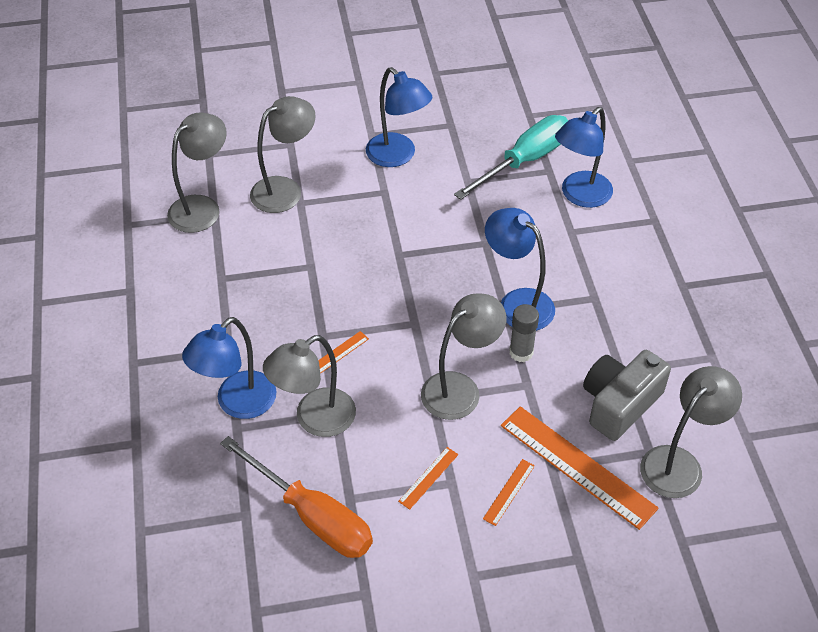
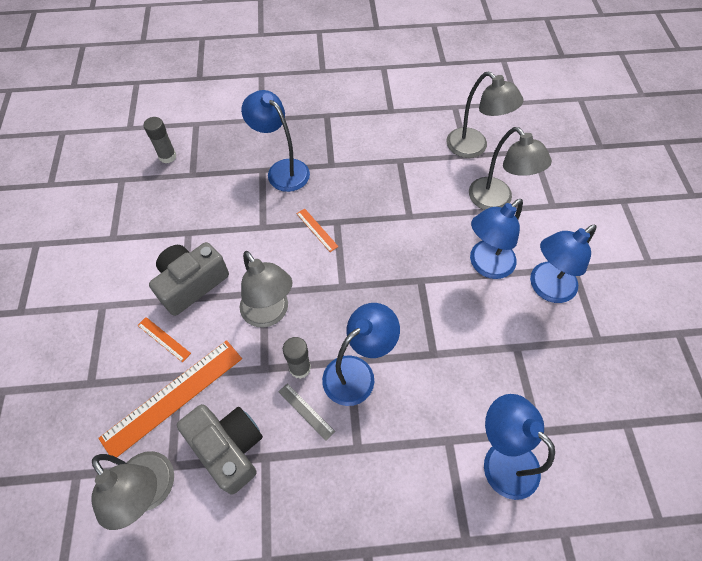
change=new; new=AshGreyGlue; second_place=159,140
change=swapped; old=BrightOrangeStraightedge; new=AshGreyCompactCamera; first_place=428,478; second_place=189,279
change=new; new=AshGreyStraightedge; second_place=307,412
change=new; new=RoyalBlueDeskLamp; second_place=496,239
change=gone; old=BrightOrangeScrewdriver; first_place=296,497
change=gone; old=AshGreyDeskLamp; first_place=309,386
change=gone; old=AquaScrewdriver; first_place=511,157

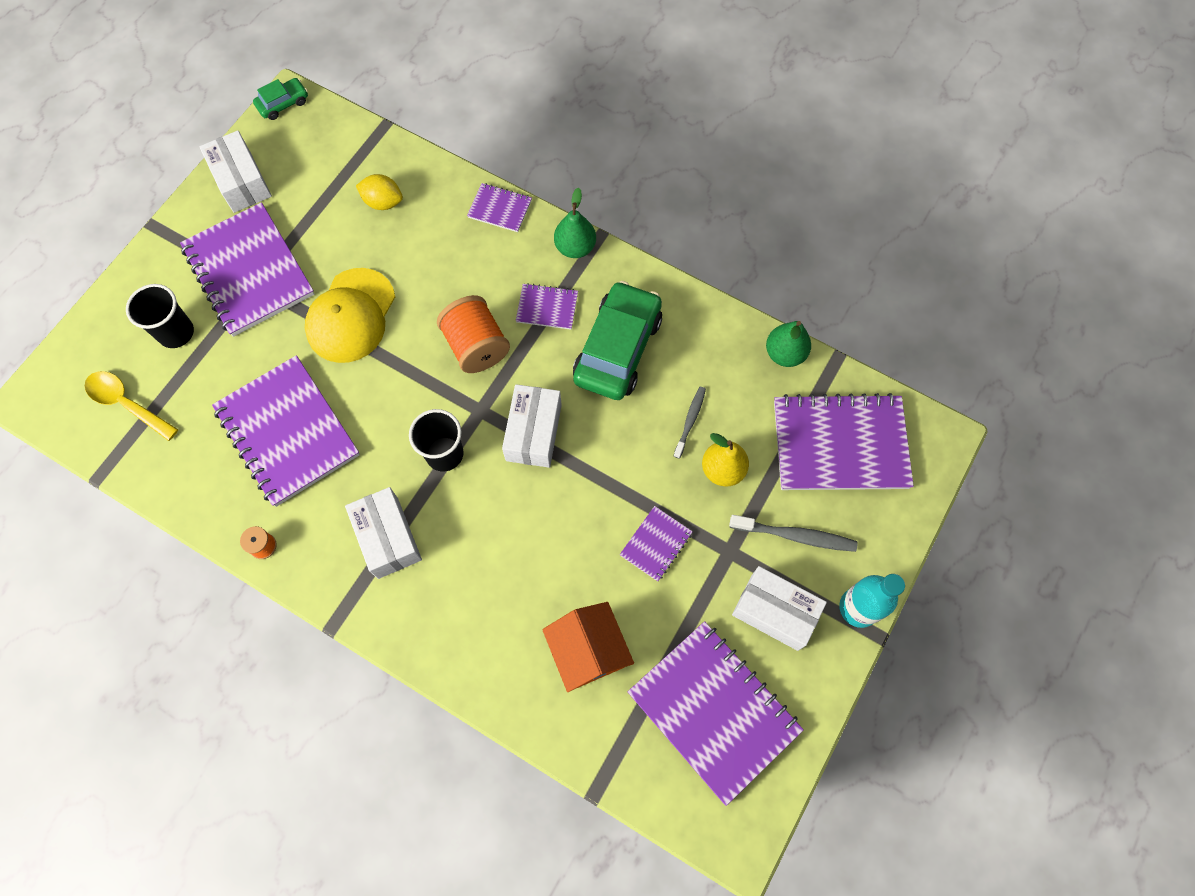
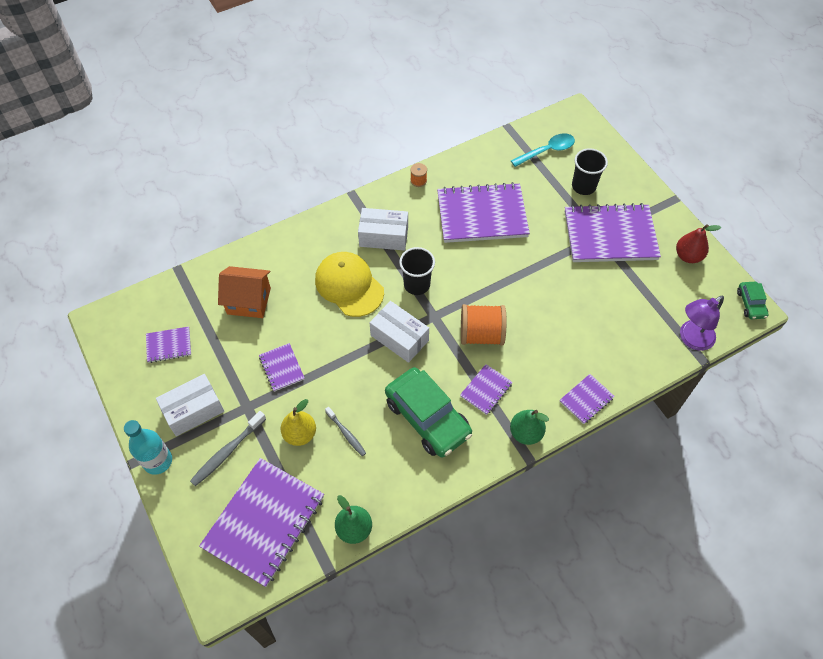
change=scaled; old=VioletNotebook; first_place=716,713; second_place=168,344; factor=0.46
change=shifted; old=GoldenCap; first_place=350,315; second_place=349,284
change=repainted; old=GoldenTablespoon; new=AquaTablespoon; first_place=132,406; second_place=543,150
change=swapped; old=PureWhiteBox; new=CrimsonPear; first_place=235,172; second_place=699,243
change=new; new=VioletDeskLamp; second_place=702,323
change=gone; old=GoldenCitrusFruit; first_place=379,192

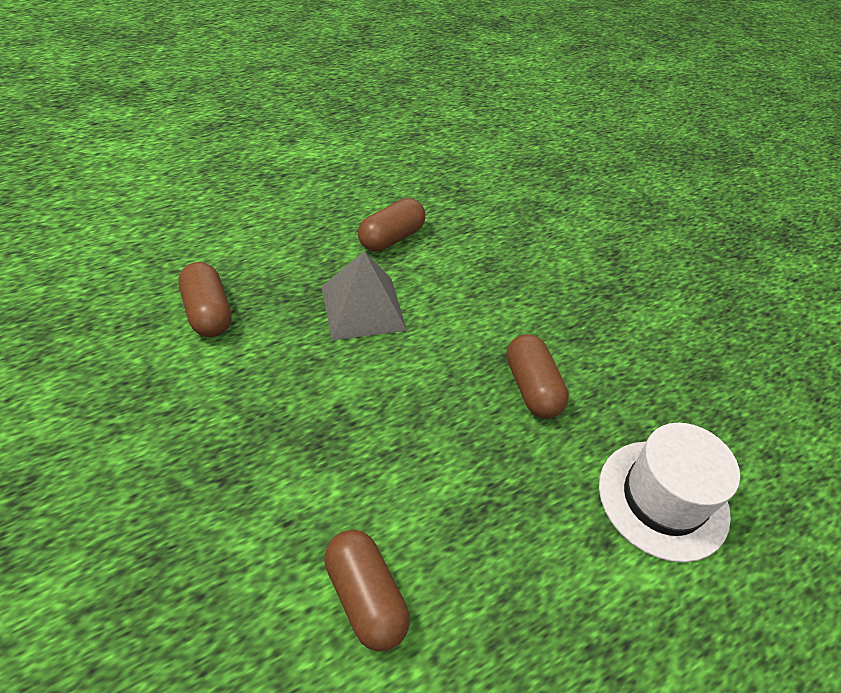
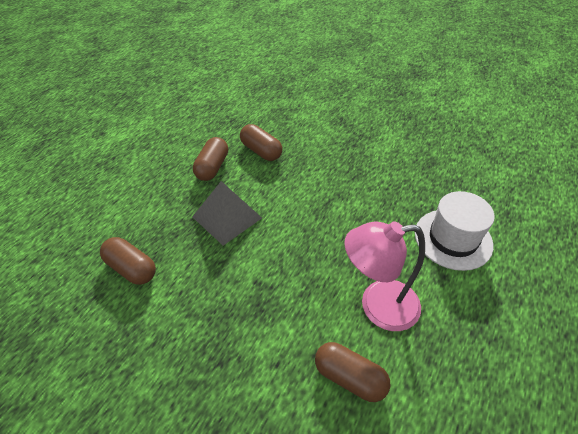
change=shifted; old=DarkBrownPill; first_place=537,376; second_place=261,142
change=new; new=RosyDeskLamp; second_place=384,276

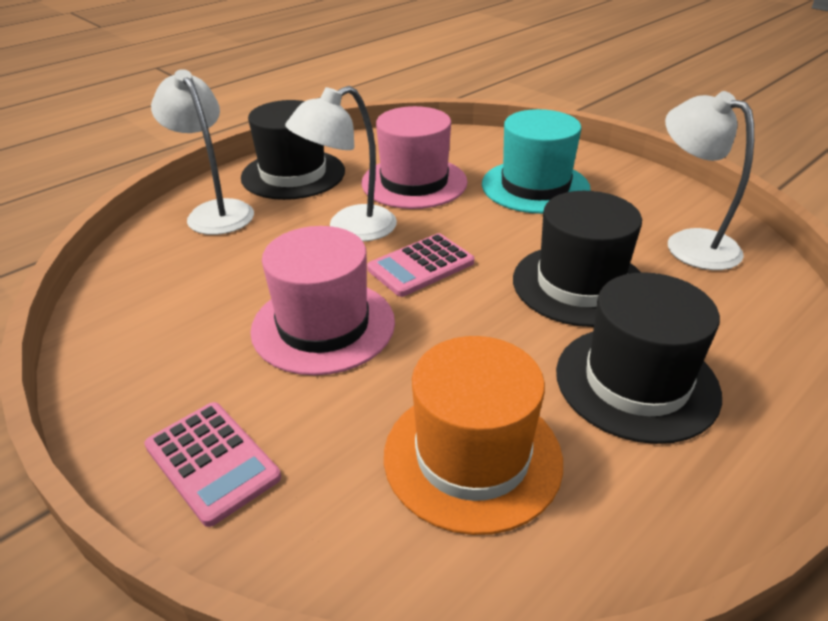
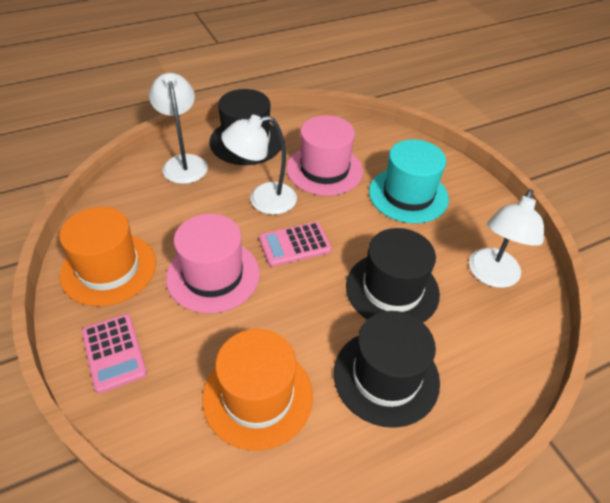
change=new; new=BrightOrangeTallHat; second_place=107,256
change=rotated; old=PureWhiteDeskLamp; first_place=709,180; second_place=506,238; degrees=-135

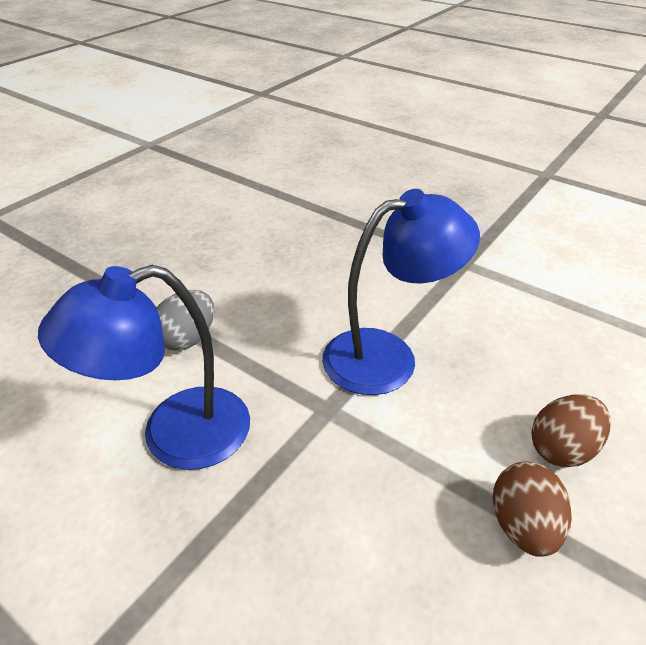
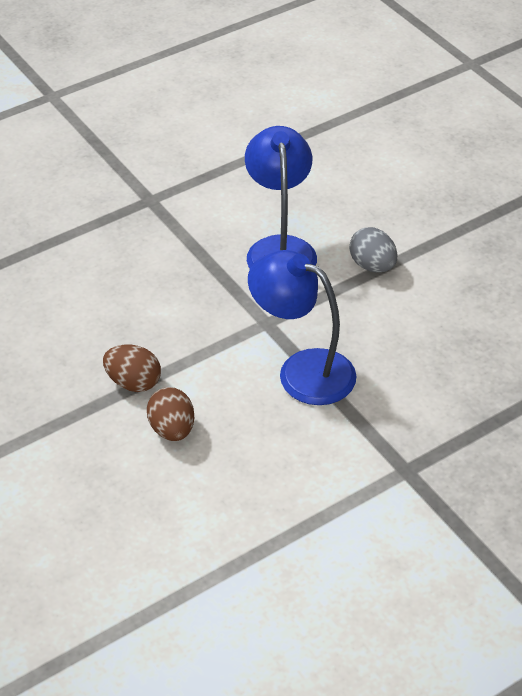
change=rotated; old=RoyalBlueDeskLamp; first_place=401,292; second_place=302,327; degrees=120

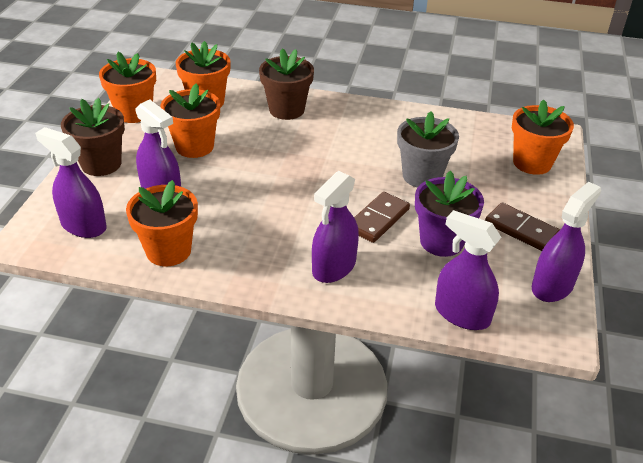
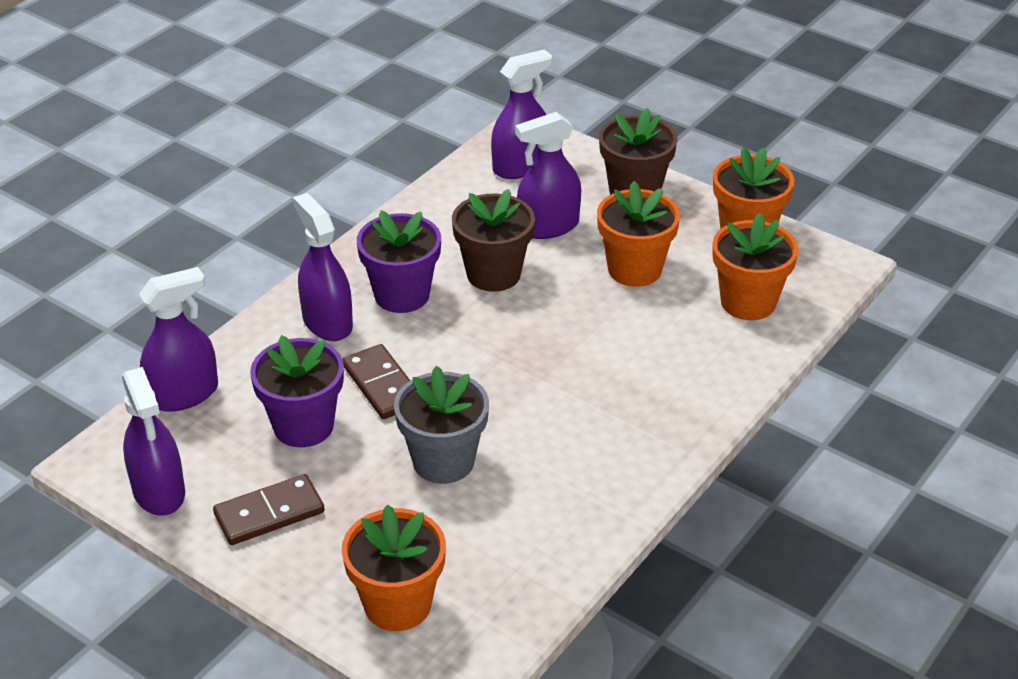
change=new; new=VioletPlantPot; second_place=399,261
change=shifted; old=DarkBrownPlantPot; first_place=286,84; second_place=493,240
change=gone; old=BrightOrangePlantPot; first_place=162,223

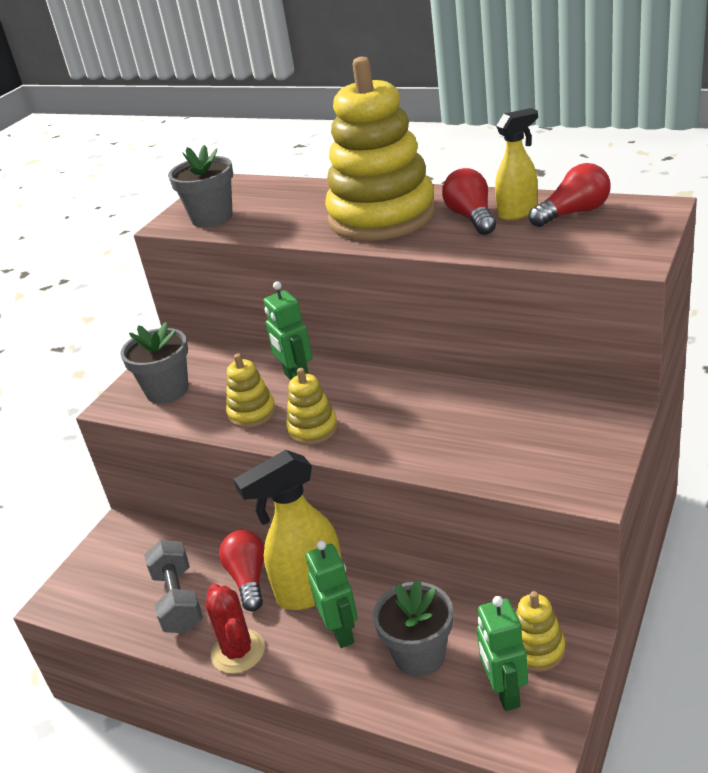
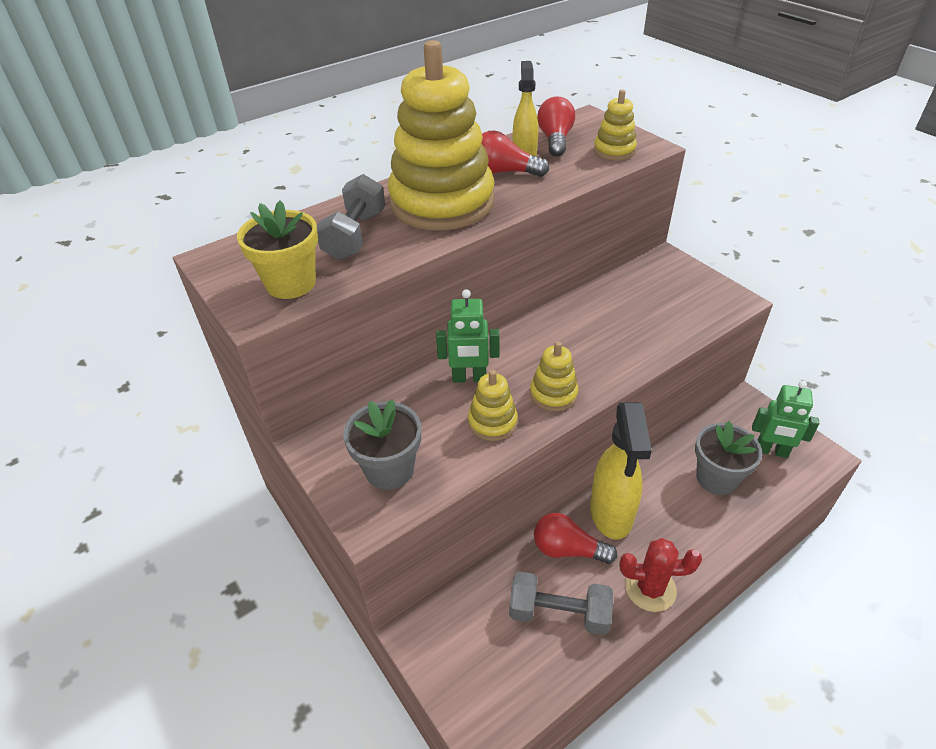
change=repainted; old=AshGreyPlantPot; new=GoldenPlantPot; first_place=200,186; second_place=277,249
change=new; new=AshGreyDumbbell; second_place=351,217
change=shifted; old=GoldenRingStacker; first_place=540,631; second_place=615,125
change=gone; old=GreenRobotFigure; first_place=332,594

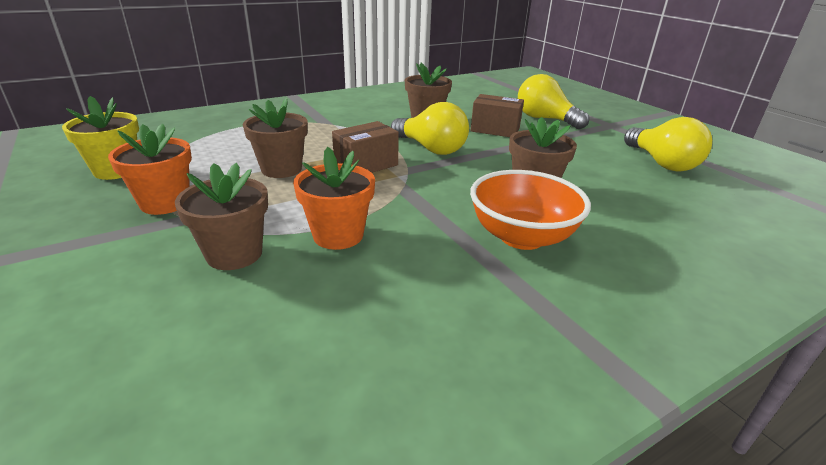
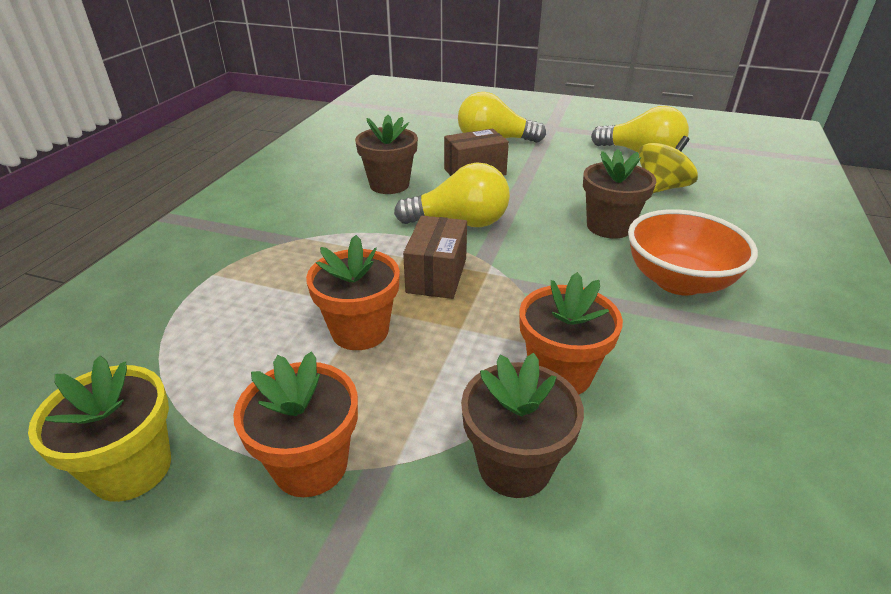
change=repainted; old=DarkBrownPlantPot; new=BrightOrangePlantPot; first_place=275,138; second_place=353,292
change=new; new=GoldenToyTop; second_place=668,164

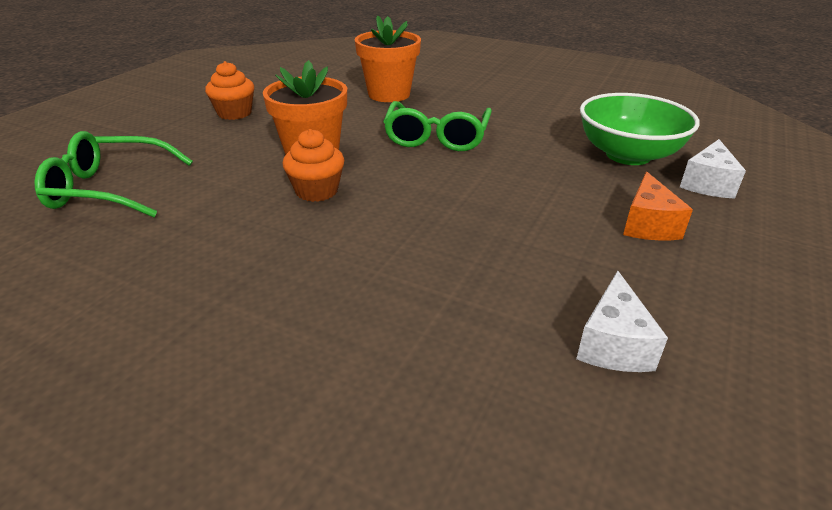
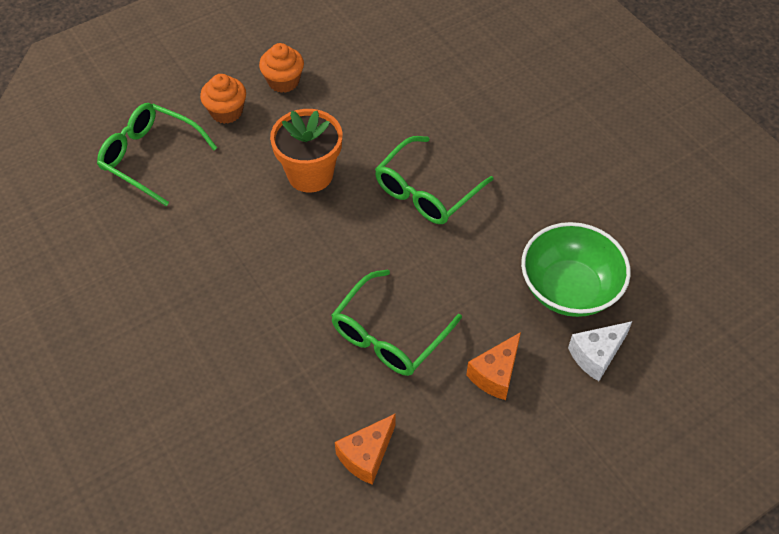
change=shifted; old=BrightOrangeCupcake; first_place=313,165; second_place=223,99
change=new; new=GreenEyeglasses; second_place=396,322
change=repainted; old=PureWhiteCheese; new=BrightOrangeCheese; first_place=622,321; second_place=365,449
change=gone; old=BrightOrangePlantPot; first_place=388,58

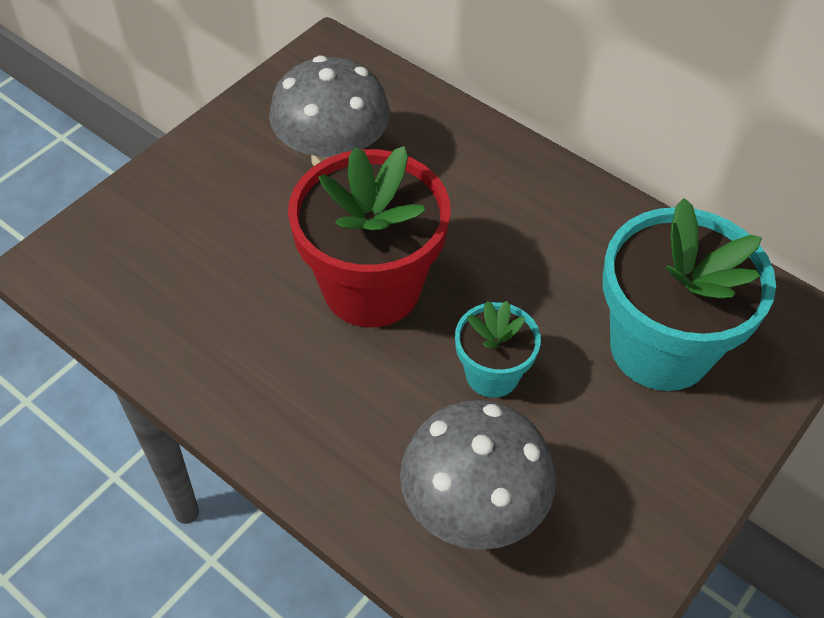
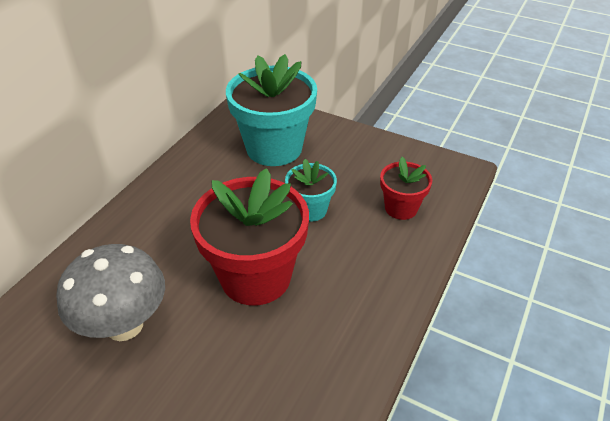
change=swapped; old=AshGreyToadstool; new=CrimsonPlantPot; first_place=478,475; second_place=406,188

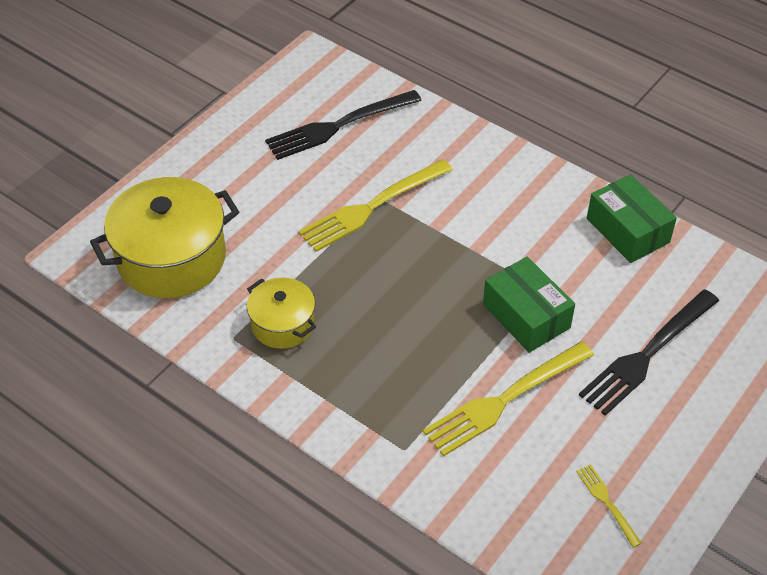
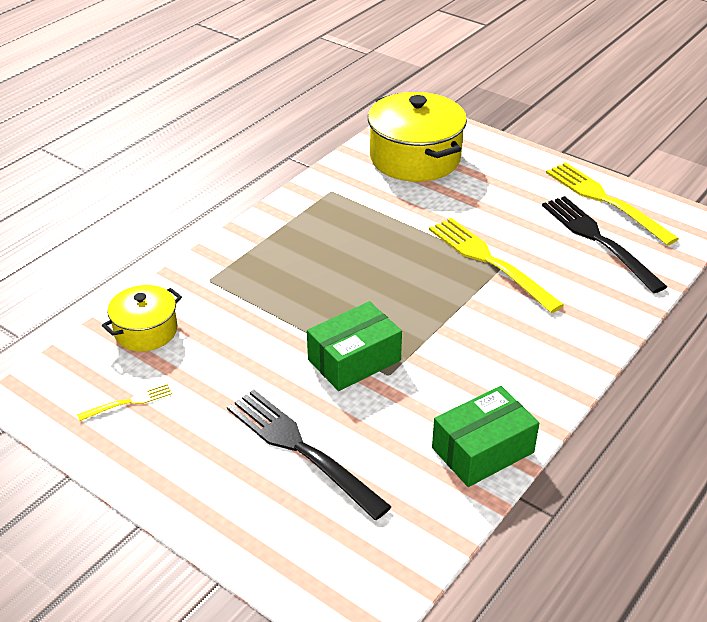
change=shifted; old=GoldenCookingPot; first_place=281,313; second_place=142,318
change=shifted; old=GoldenFork; first_place=508,399; second_place=612,204

